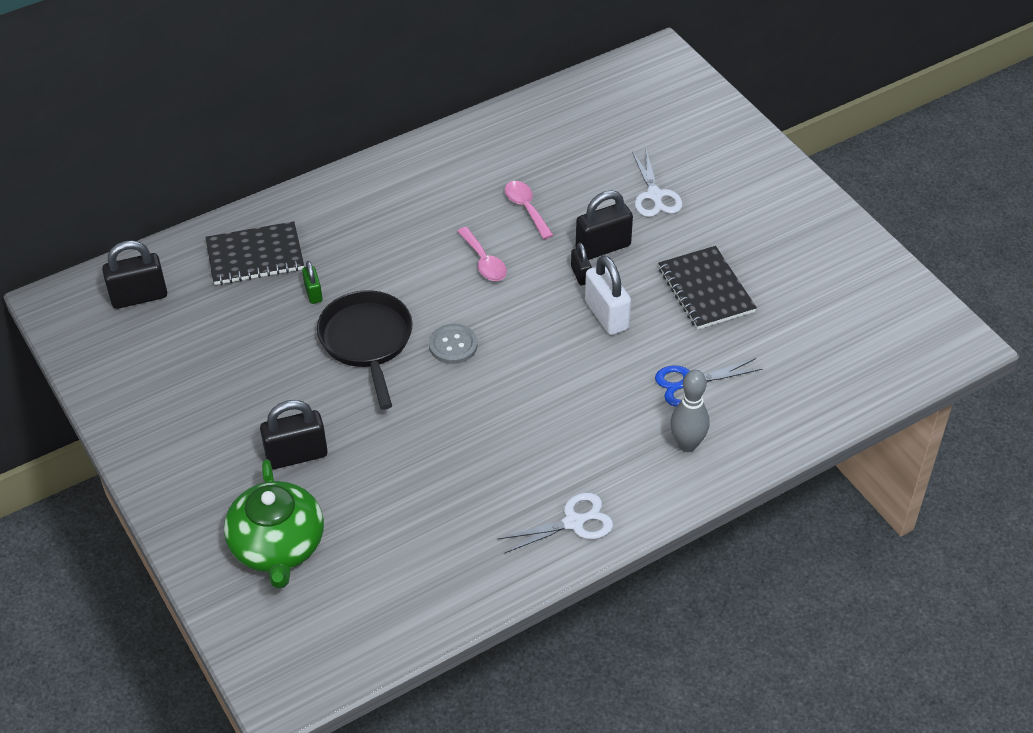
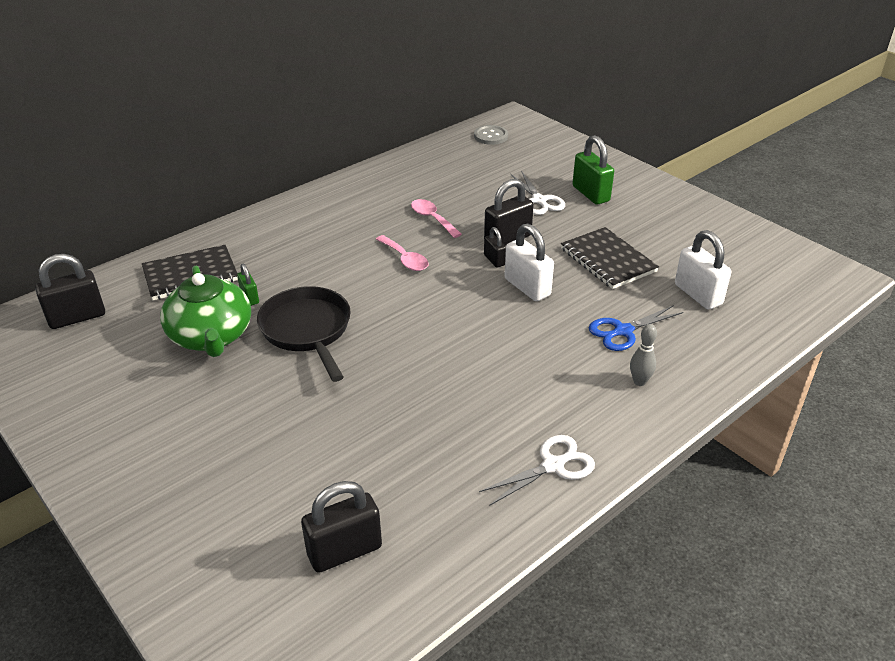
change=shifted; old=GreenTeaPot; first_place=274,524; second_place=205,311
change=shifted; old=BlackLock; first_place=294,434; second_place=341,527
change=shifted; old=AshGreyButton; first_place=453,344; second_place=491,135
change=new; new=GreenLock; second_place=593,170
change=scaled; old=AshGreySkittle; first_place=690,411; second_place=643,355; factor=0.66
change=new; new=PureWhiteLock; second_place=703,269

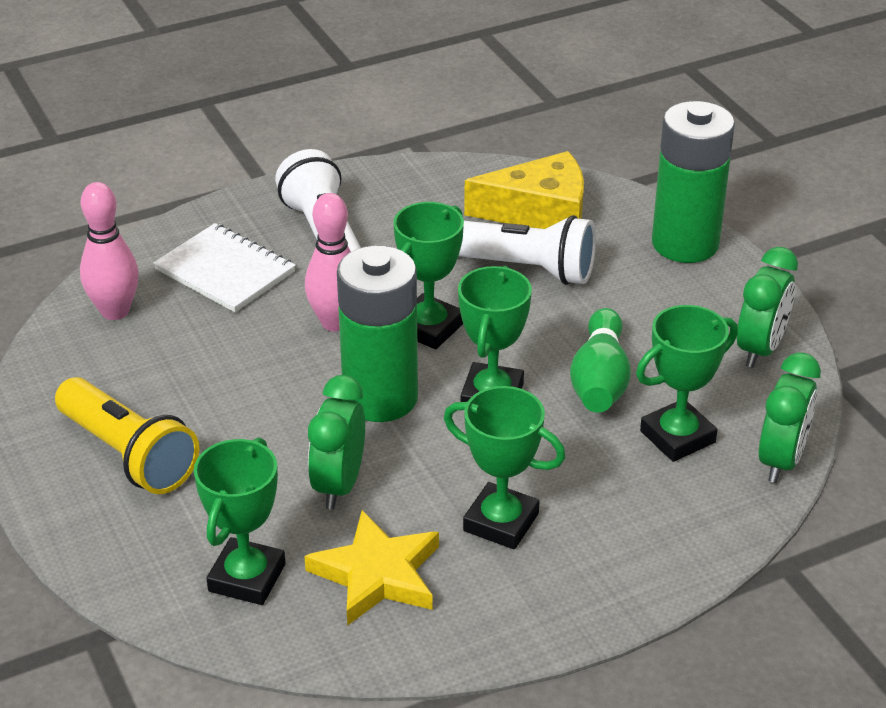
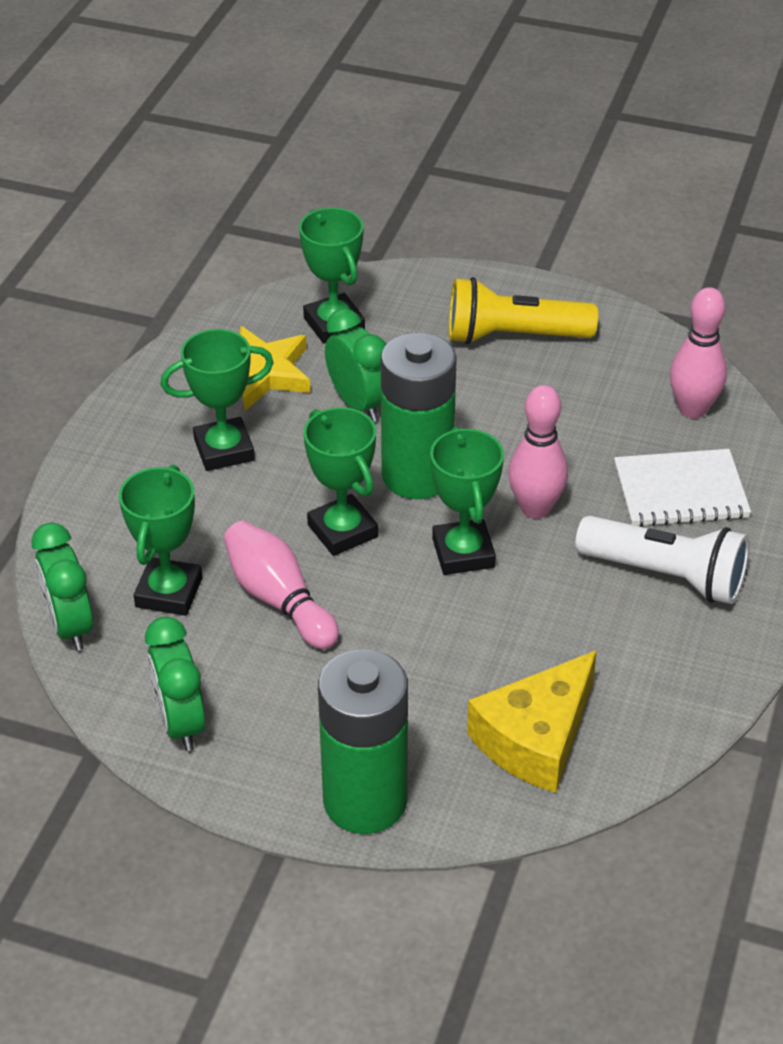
change=repainted; old=GreenSkittle; new=RosySkittle; first_place=600,360; second_place=281,585
change=gone; old=PureWhiteTorch; first_place=527,250

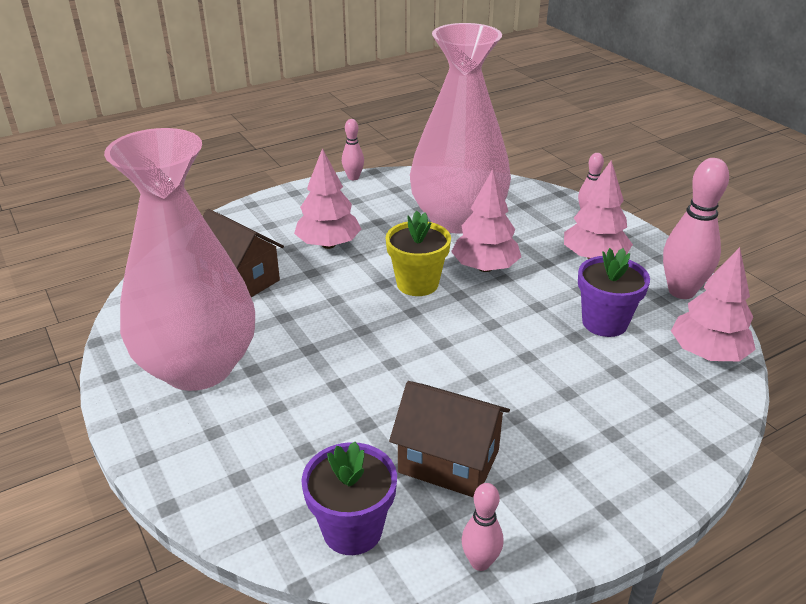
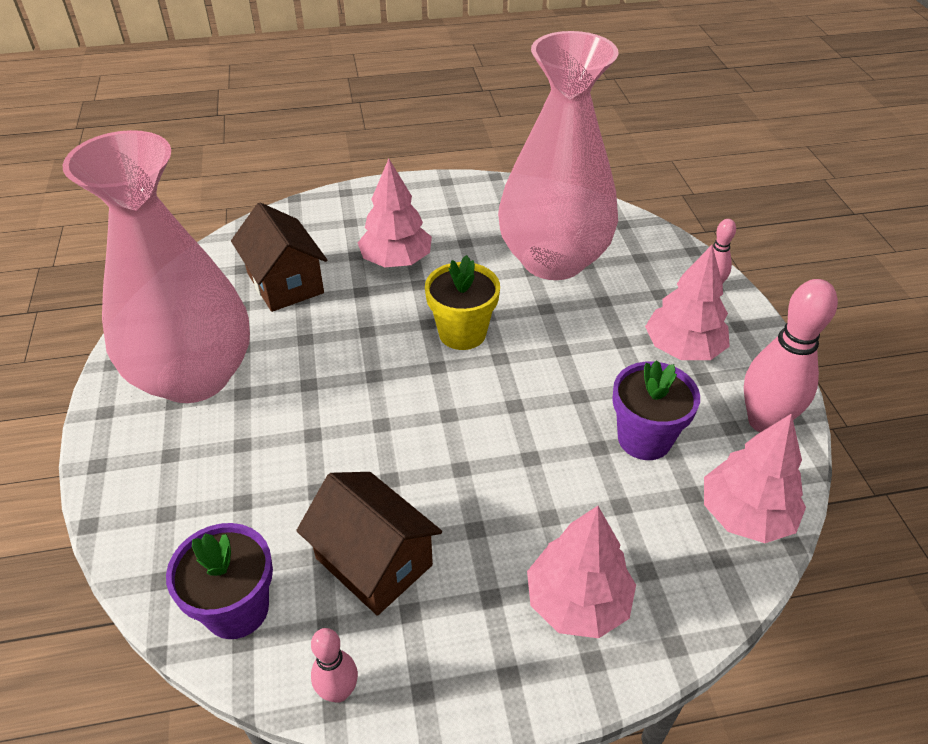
change=shifted; old=RosyFirTree; first_place=486,220; second_place=581,572
change=gone; old=RosySkittle; first_place=353,149

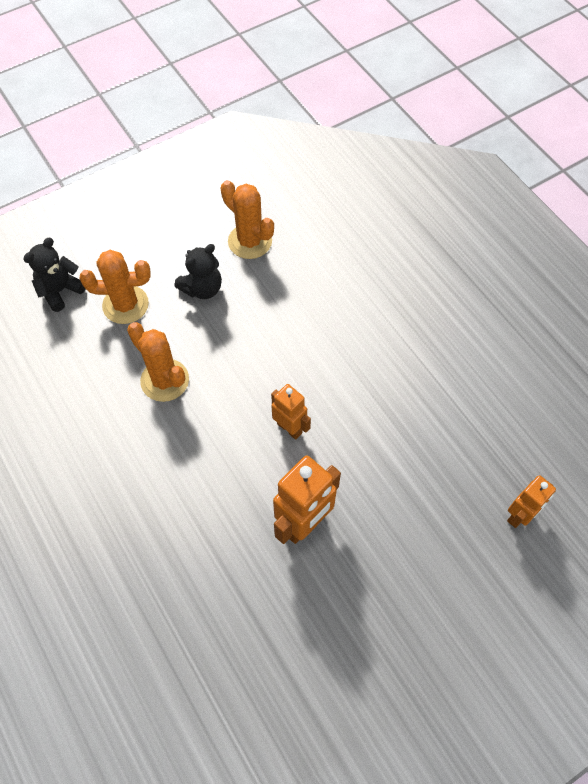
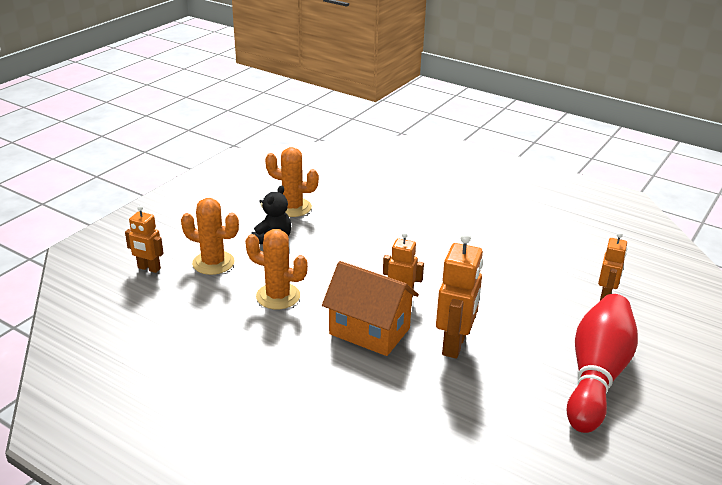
change=swapped; old=BlackTeddy; new=BrightOrangeRobotFigure; first_place=54,275; second_place=144,239
change=rotated; old=BrightOrangePricklyPlant; first_place=115,287; second_place=210,236; degrees=45
change=new; new=BrightOrangeCottage; second_place=370,308
change=new; new=CrimsonSkittle; second_place=602,363

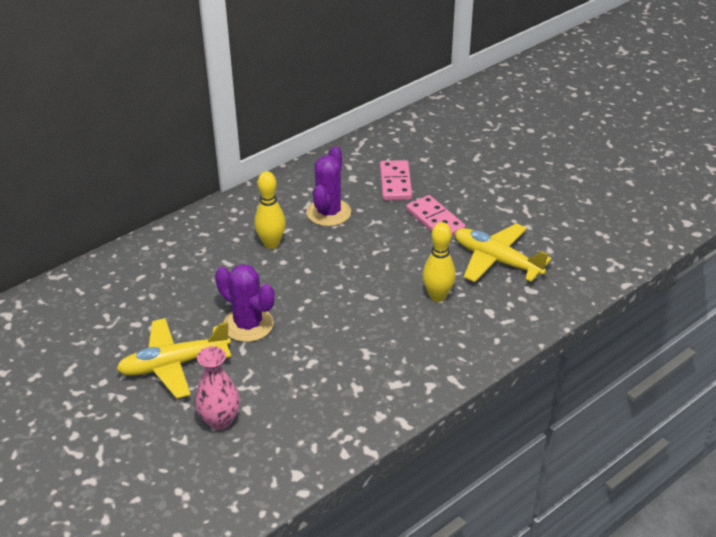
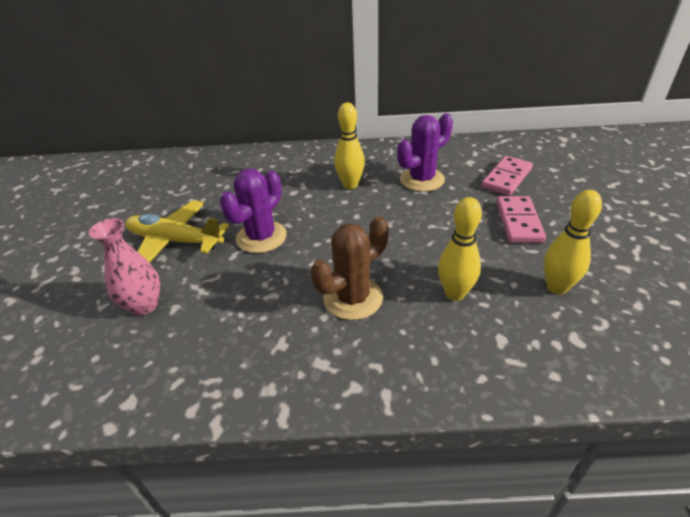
change=rotated; old=VioletPricklyPlant; first_place=245,303; second_place=253,210; degrees=45
change=new; new=DarkBrownPricklyPlant; second_place=350,268
change=swapped; old=GoldenToyPlane; new=GoldenSkittle; first_place=503,252; second_place=573,242

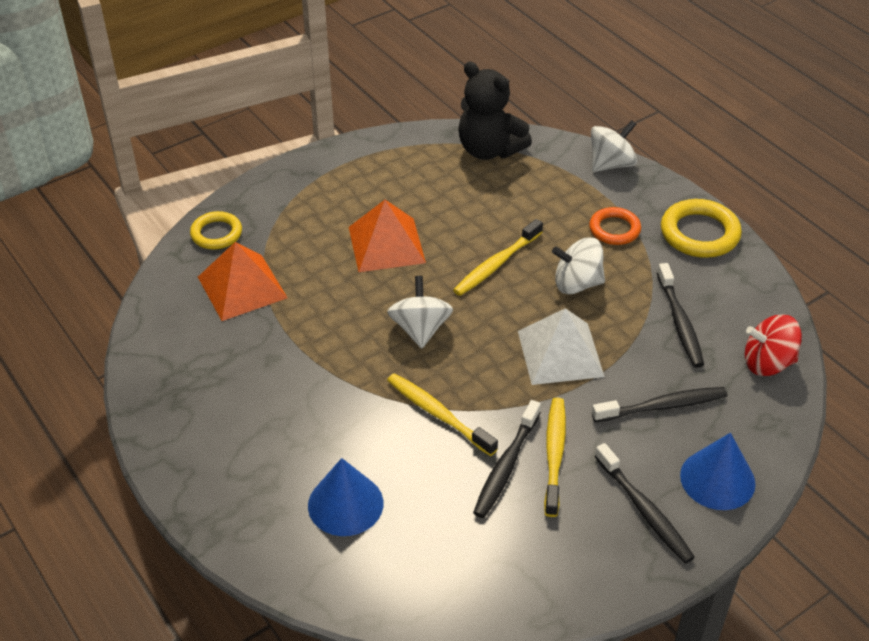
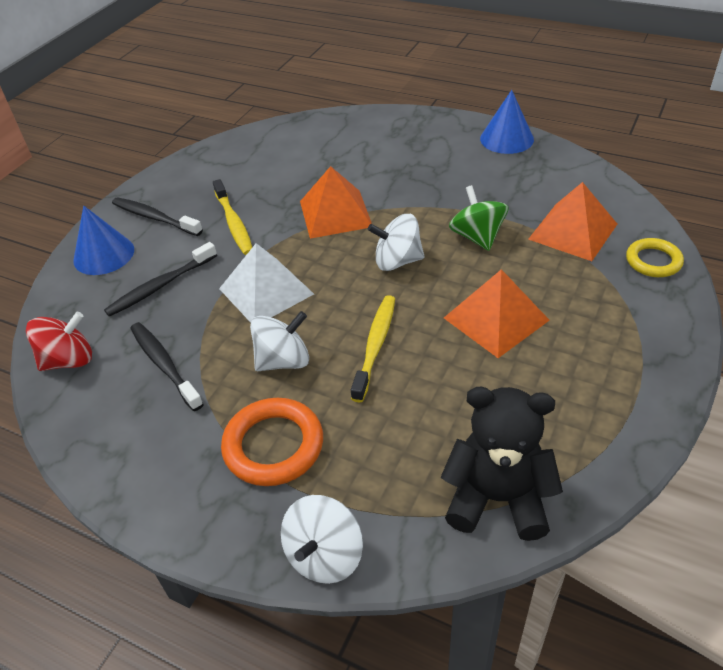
change=scaled; old=BrightOrangeHoop; first_place=615,226; second_place=272,442; factor=1.54
change=swapped; old=GoldenDentalBrush; new=BrightOrangePyramid; first_place=442,414; second_place=336,202
change=rotated; old=PureWhiteToyTop; first_place=420,312; second_place=396,242; degrees=120
change=new; new=GreenToyTop; second_place=479,218
change=shifted; old=RoyalBlueSolidCone; first_place=345,497; second_place=507,122
change=gone; old=BlackDentalBrush; first_place=507,459
change=gone; old=GoldenHoop; first_place=701,228

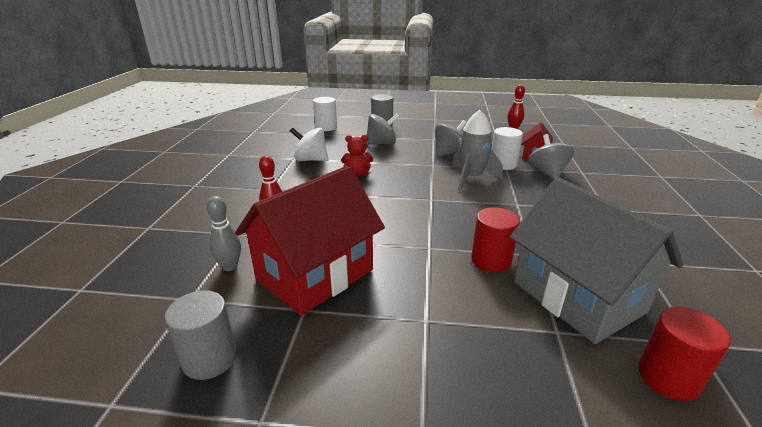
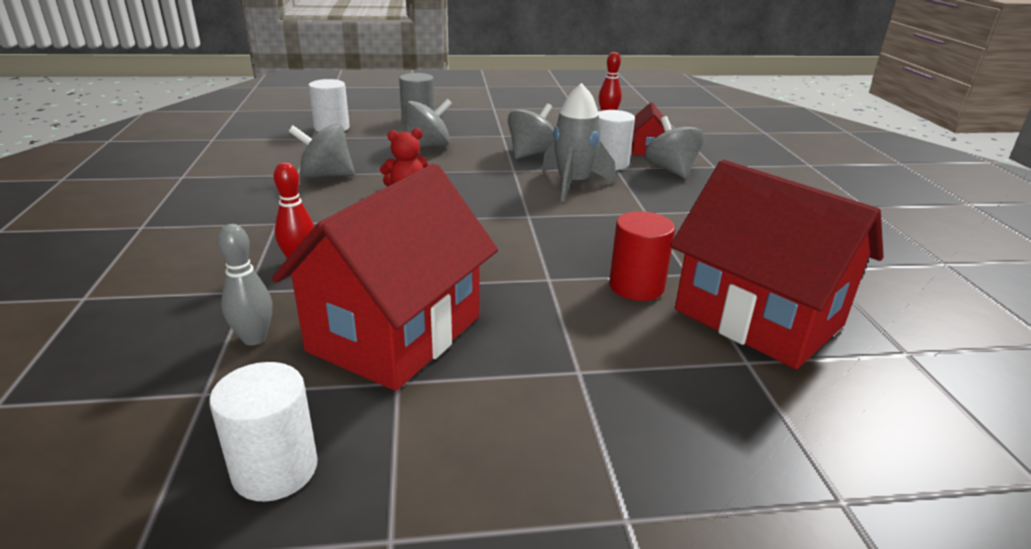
change=repainted; old=AshGreyCylinder; new=PureWhiteCylinder; first_place=201,335; second_place=263,431
change=repainted; old=PureWhiteToyTop; new=AshGreyToyTop; first_place=309,144; second_place=321,151
change=repainted; old=AshGreyCottage; new=CrimsonCottage; first_place=596,260; second_place=777,264
change=gone; old=CrimsonCylinder; first_place=684,354

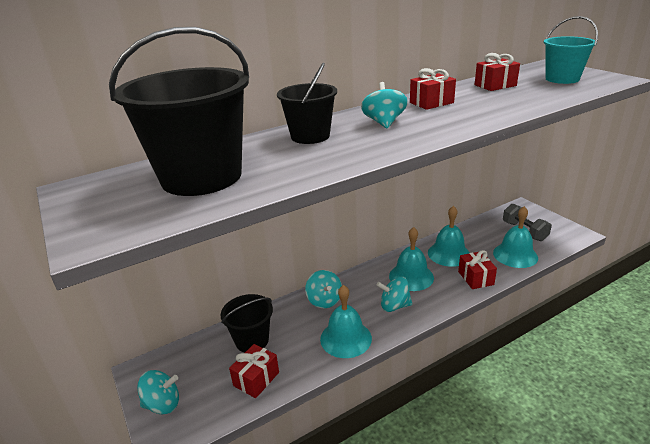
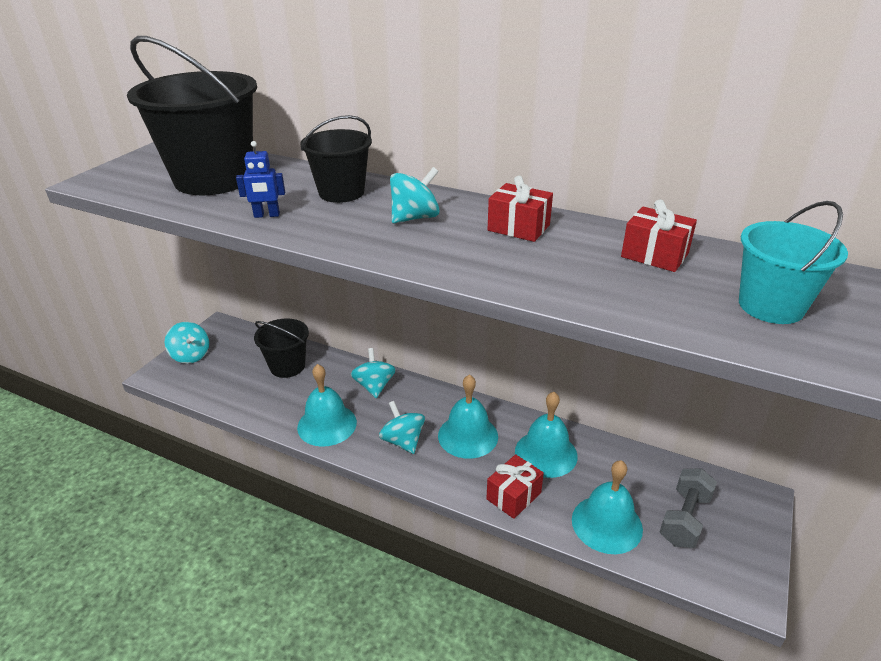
change=new; new=RoyalBlueRobotFigure; second_place=260,179
change=rotated; old=AquaToyTop; first_place=323,289; second_place=373,373; degrees=135
change=gone; old=CrimsonPresent; first_place=254,371

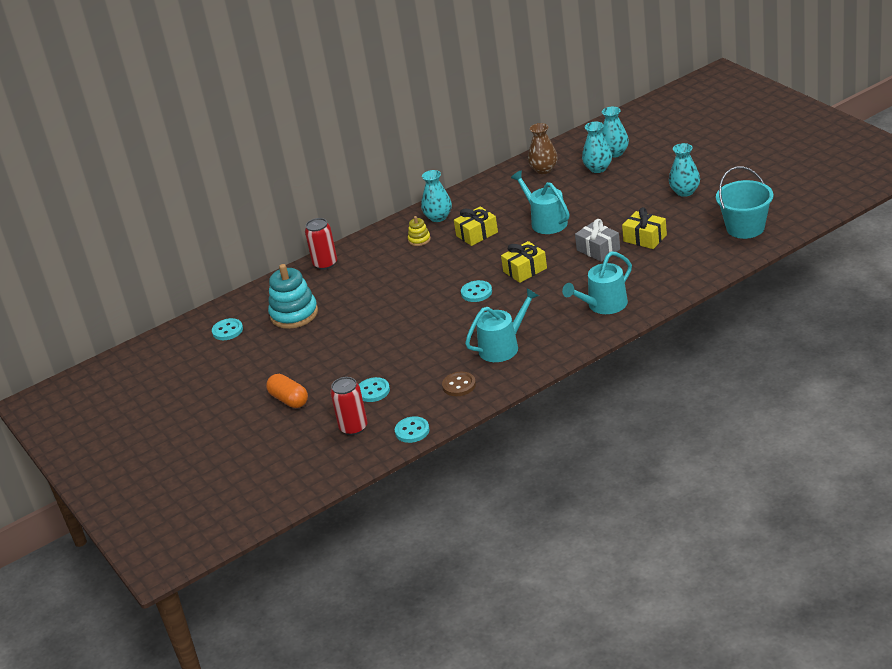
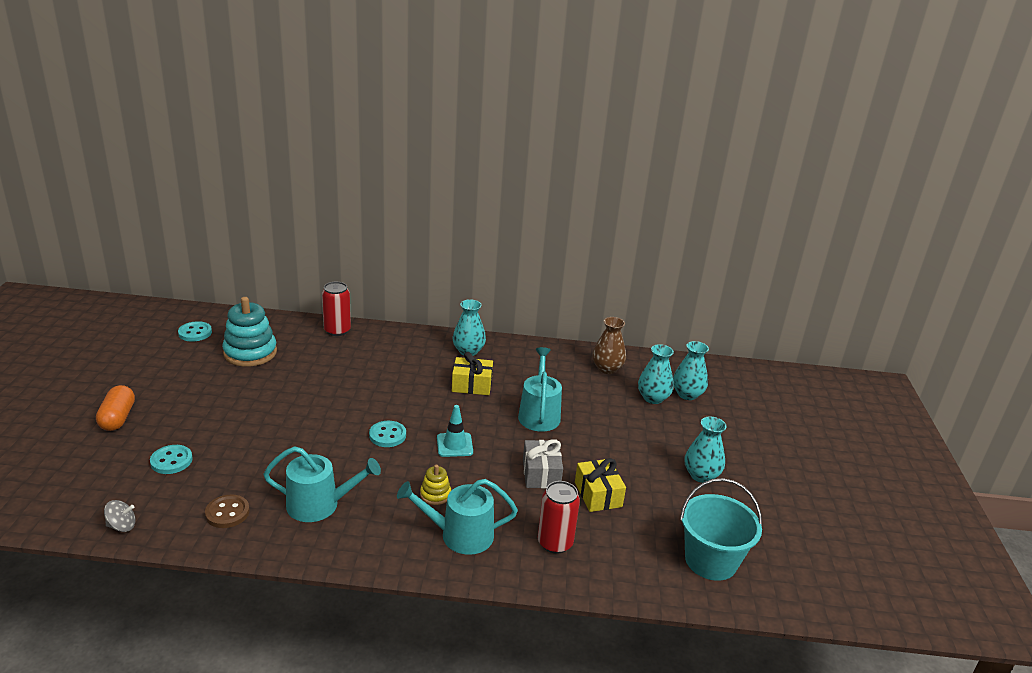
change=swapped; old=AquaButton; new=AshGreyToyTop; first_place=412,429; second_place=119,516
change=shifted; old=GoldenRingStacker; first_place=419,231; second_place=435,485
change=swapped; old=GoldenPresent; new=AquaSafetyCone; first_place=524,262; second_place=455,431
change=shifted; old=CrimsonSodaCan; first_place=349,406; second_place=559,517

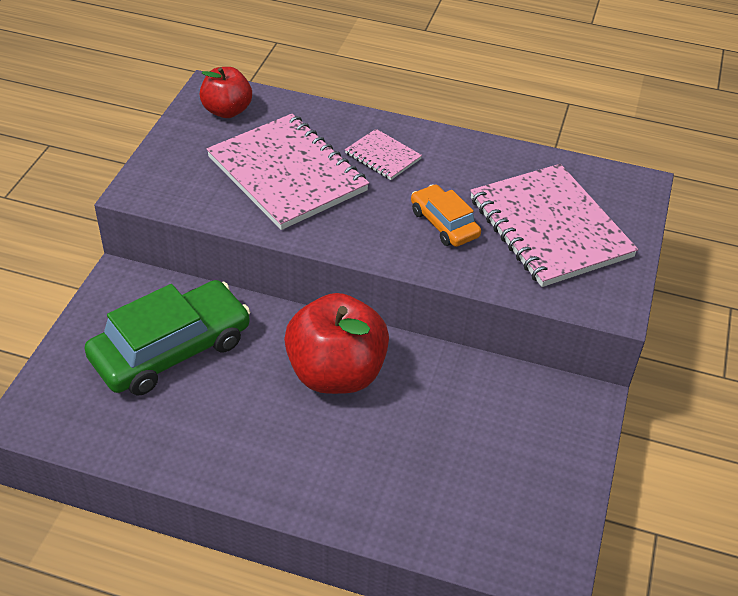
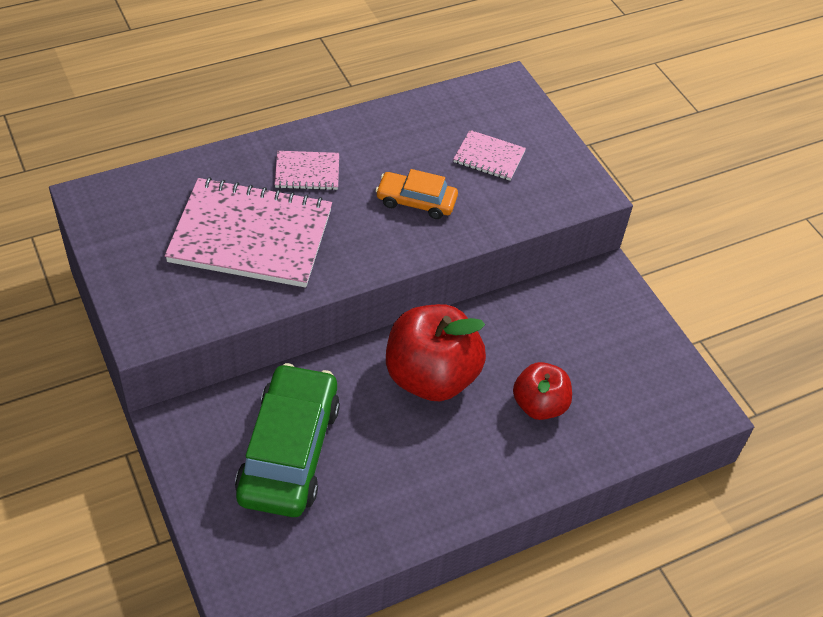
change=scaled; old=RosyNotebook; first_place=554,225; second_place=490,155; factor=0.47
change=shifted; old=CrimsonApple; first_place=226,92; second_place=542,391

